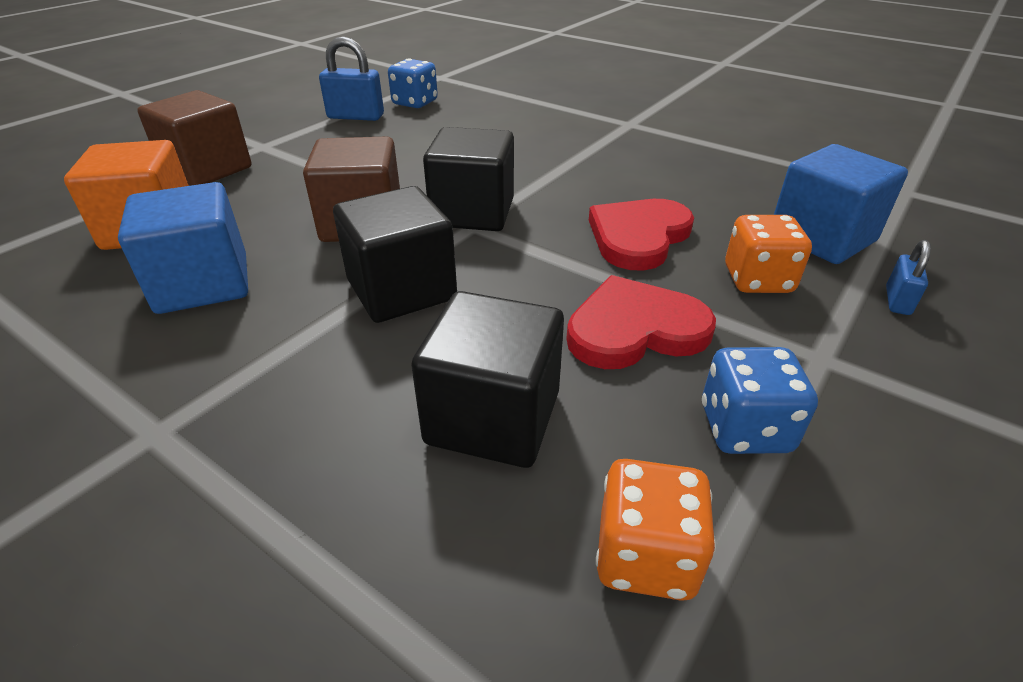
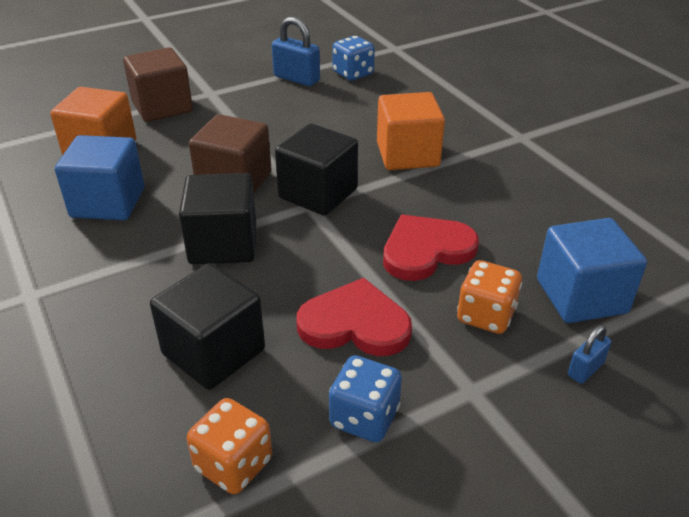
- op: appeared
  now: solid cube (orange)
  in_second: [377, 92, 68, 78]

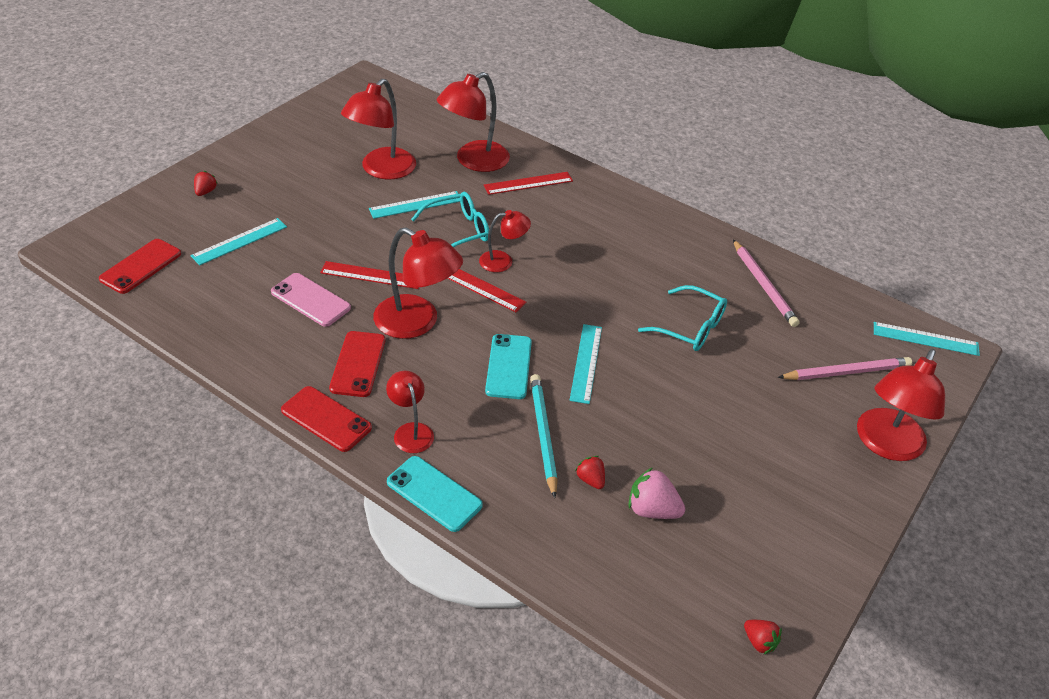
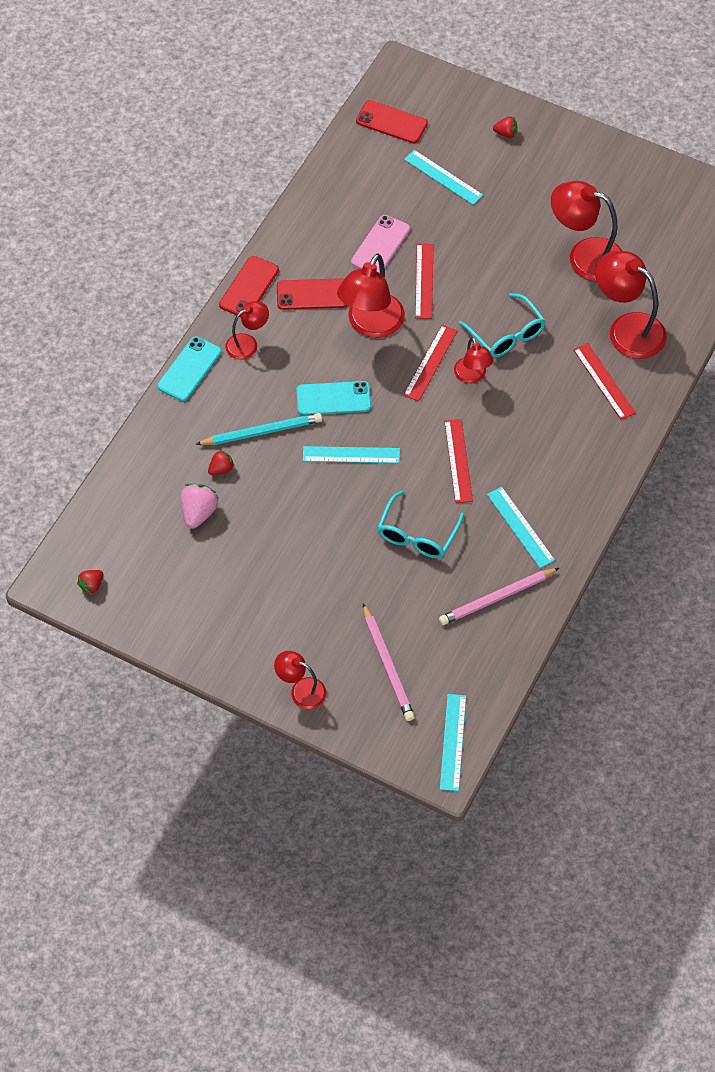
- op: appeared
  now: ruler (crimson)
  in_second: [444, 419, 29, 84]
- op: relocated
  was: ruler (turquoise)
  in_first: [369, 191, 91, 28]
  in_second: [487, 487, 68, 81]
- op: size
  was: reading lamp (crimson)
  in_first: [857, 349, 88, 112]
  in_second: [274, 651, 52, 58]
  ratio: 0.56

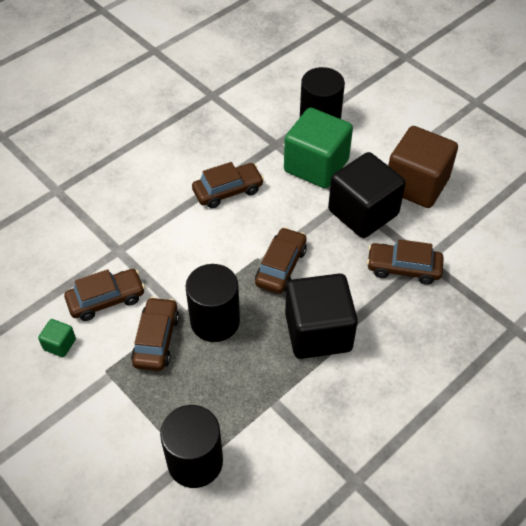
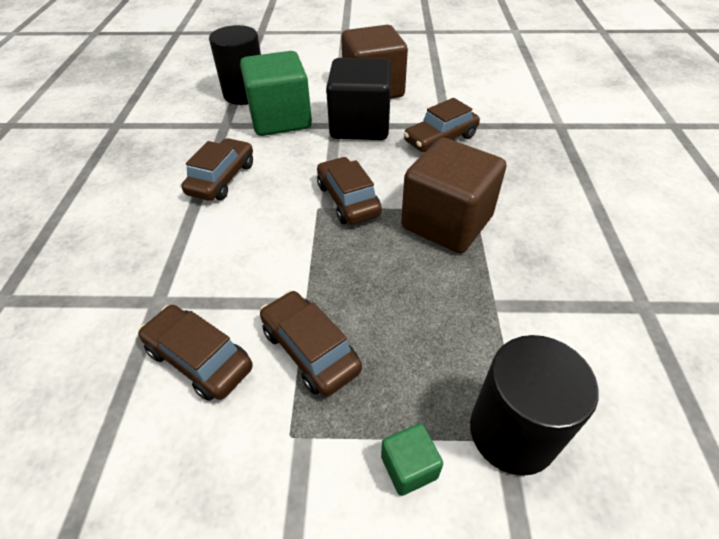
- op: missing
  was: solid cylinder (jet-black)
  in_first: [186, 264, 54, 78]
- op: relocated
  was: solid cube (green)
  in_first: [38, 319, 38, 38]
  in_second: [381, 423, 62, 73]
- op: colour
  was: solid cube (jet-black)
  now: solid cube (dark brown)
  in_first: [285, 273, 73, 86]
  in_second: [401, 138, 105, 115]
- op: spun
  was: toy car (dark brown)
  in_first: [64, 269, 81, 52]
  in_second: [138, 305, 115, 96]
  clockwise: -75

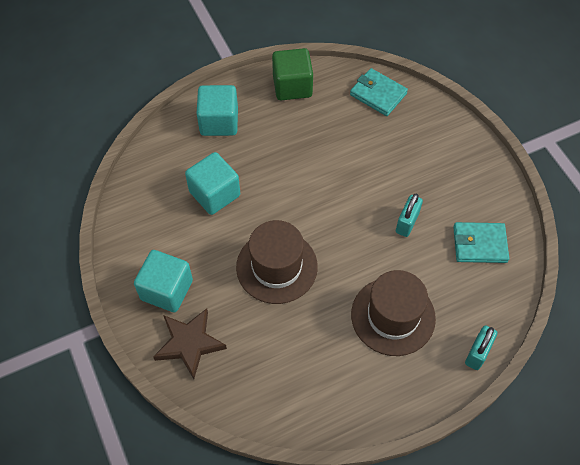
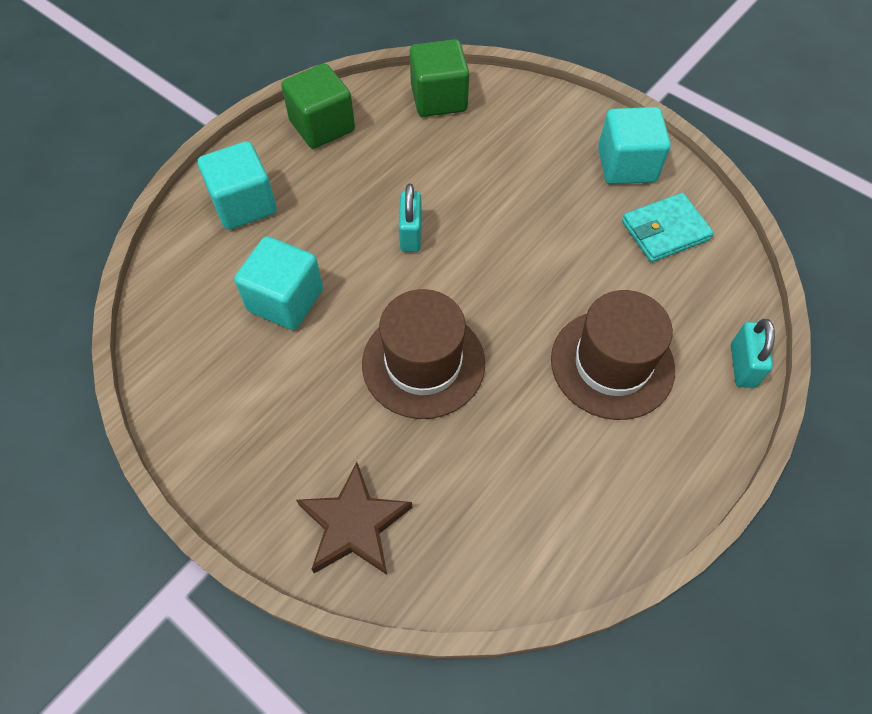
- op: relocated
  was: solid cube (turquoise)
  in_first: [134, 250, 59, 62]
  in_second: [598, 107, 73, 77]
- op: relocated
  was: small lock (turquoise)
  in_first: [396, 194, 27, 43]
  in_second: [399, 184, 23, 68]
- op: exchanged
  was: billfold (turquoise)
  now: solid cube (green)
  in_first: [350, 68, 58, 48]
  in_second: [410, 39, 59, 78]

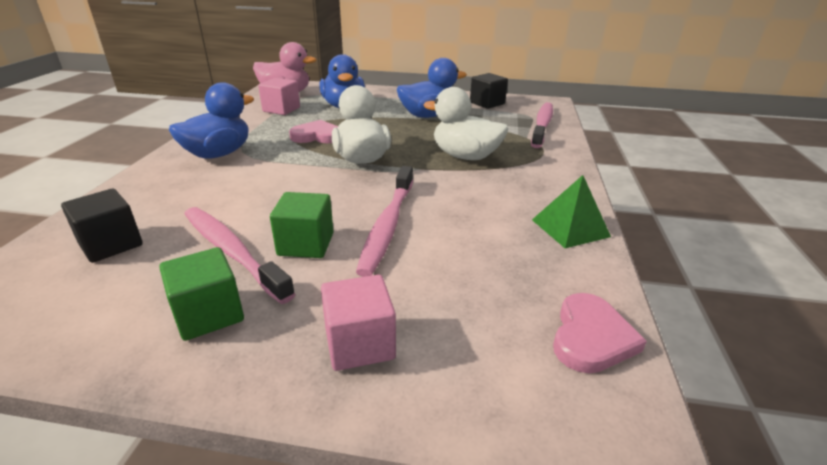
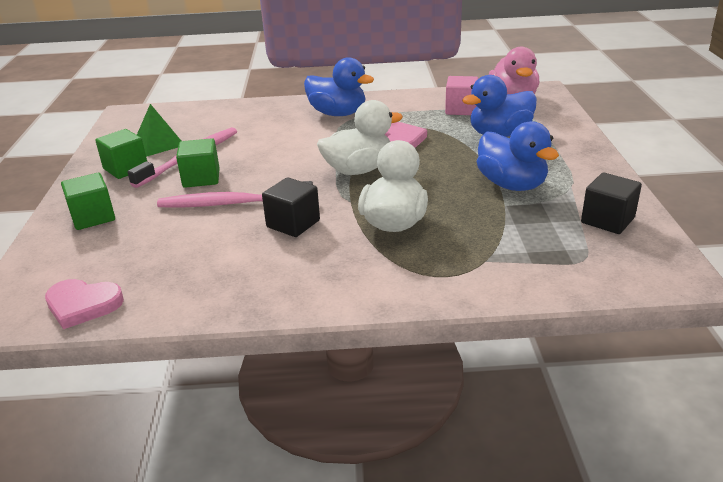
- op: missing
  was: toothbrush (rose-pink)
  in_first: [531, 102, 22, 46]
- op: relocated
  was: solid cube (jet-black)
  in_first: [61, 189, 82, 74]
  in_second: [262, 177, 58, 60]
- op: relocated
  was: pyramid (green)
  in_first: [532, 175, 79, 73]
  in_second: [137, 104, 44, 52]
- op: colour
  was: solid cube (rose-pink)
  now: solid cube (green)
  in_first: [321, 275, 75, 96]
  in_second: [61, 173, 54, 57]

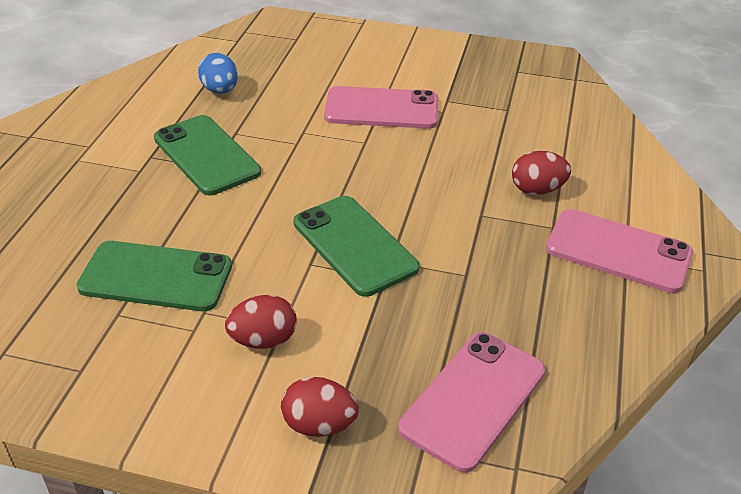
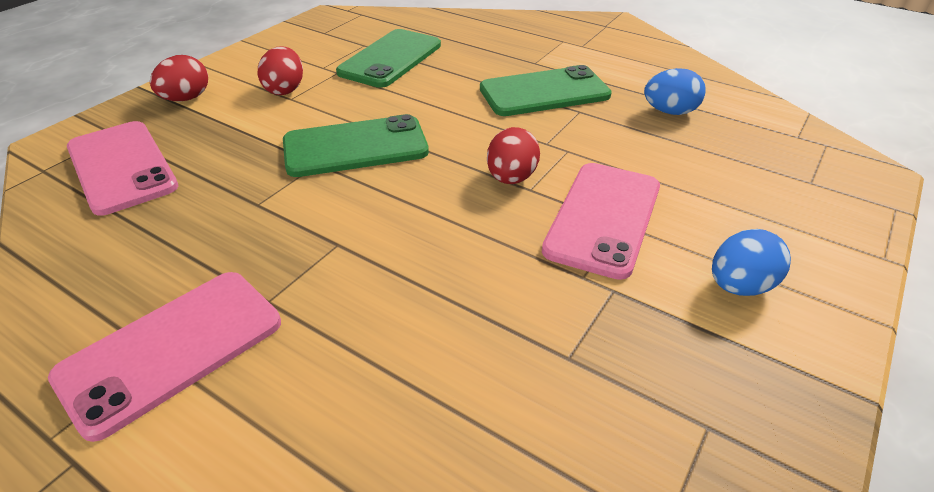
- op: appeared
  now: egg shape (cobalt)
  in_second: [712, 229, 79, 67]
- op: relocated
  was: egg shape (crimson)
  in_first: [512, 151, 59, 44]
  in_second: [487, 127, 53, 57]

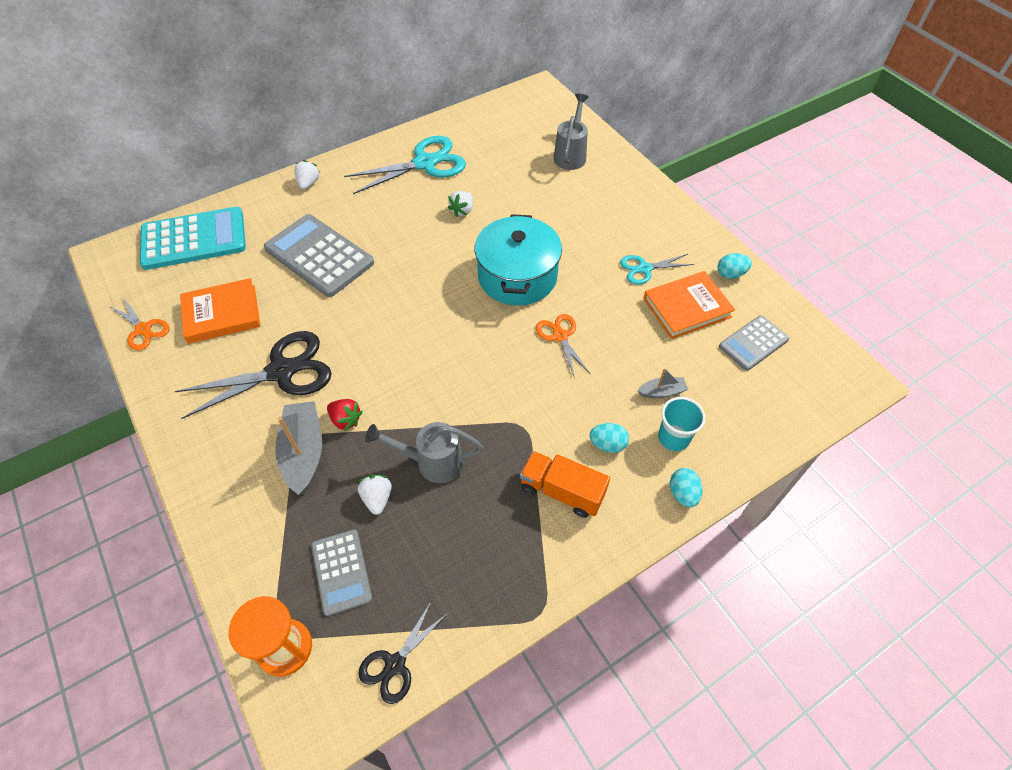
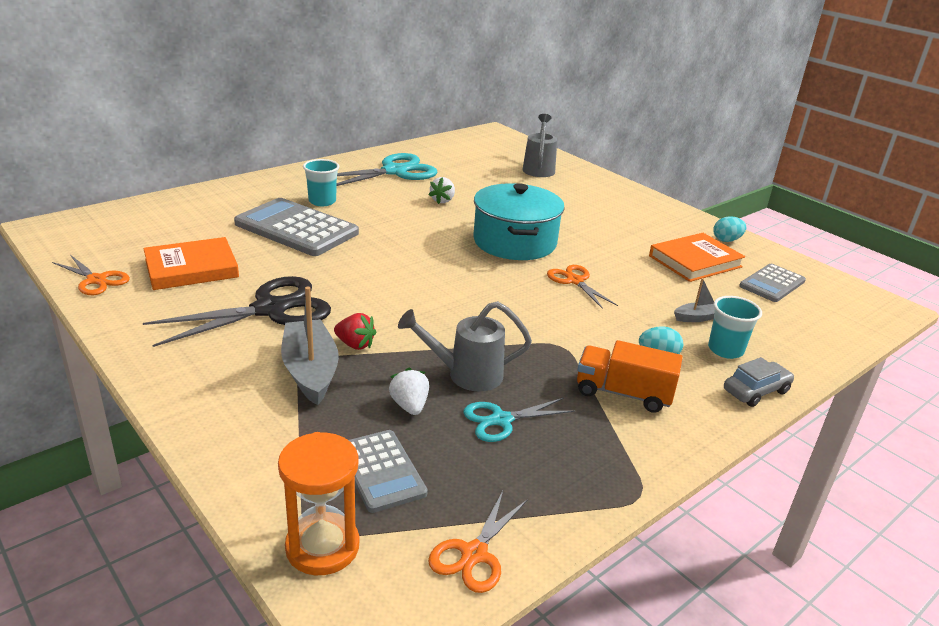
- op: missing
  was: calculator (turquoise)
  in_first: [140, 207, 106, 63]
- op: missing
  was: berry (pure white)
  in_first: [294, 160, 26, 30]
- op: appeared
  now: beaker (turquoise)
  in_second: [303, 159, 36, 47]
- op: relocated
  was: scissors (turquoise)
  in_first: [620, 254, 74, 31]
  in_second: [463, 398, 112, 44]
- op: exchanged
  was: egg shape (turquoise)
  now: toy car (grey)
  in_first: [670, 468, 33, 40]
  in_second: [724, 357, 70, 50]
- op: colour
  was: scissors (jet-black)
  now: scissors (orange)
  in_first: [358, 600, 90, 104]
  in_second: [428, 491, 100, 102]

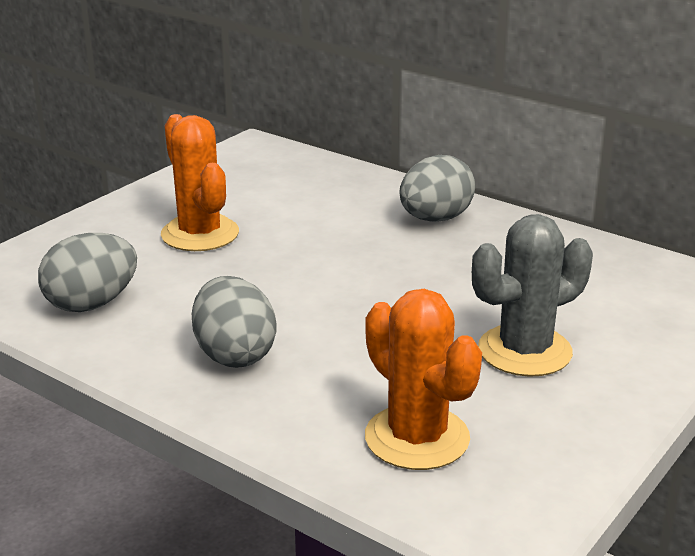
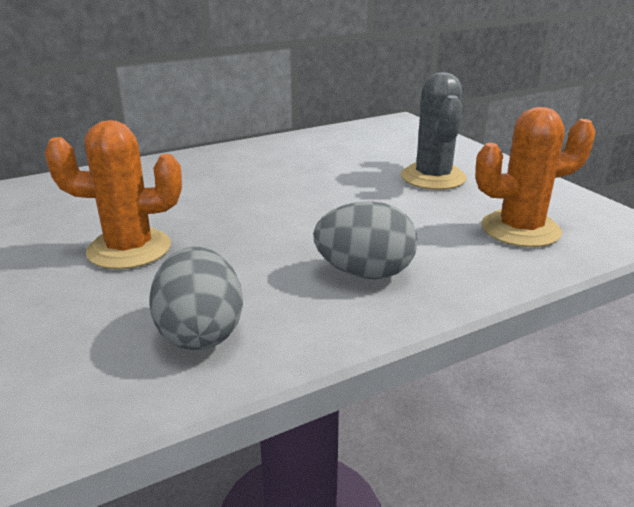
- op: missing
  was: egg shape (grey)
  in_first: [399, 155, 76, 67]

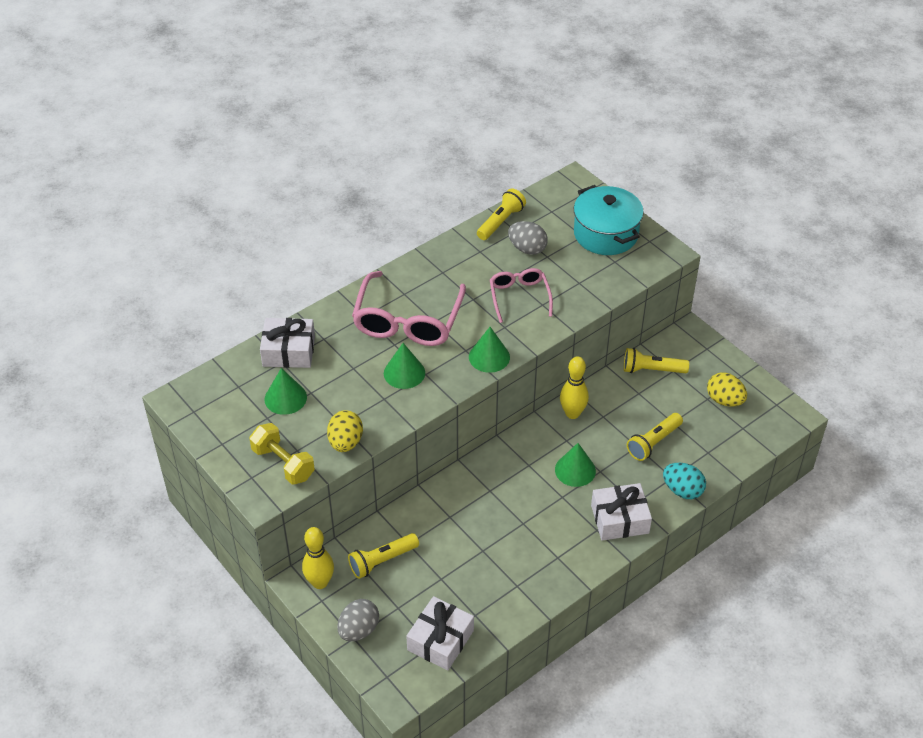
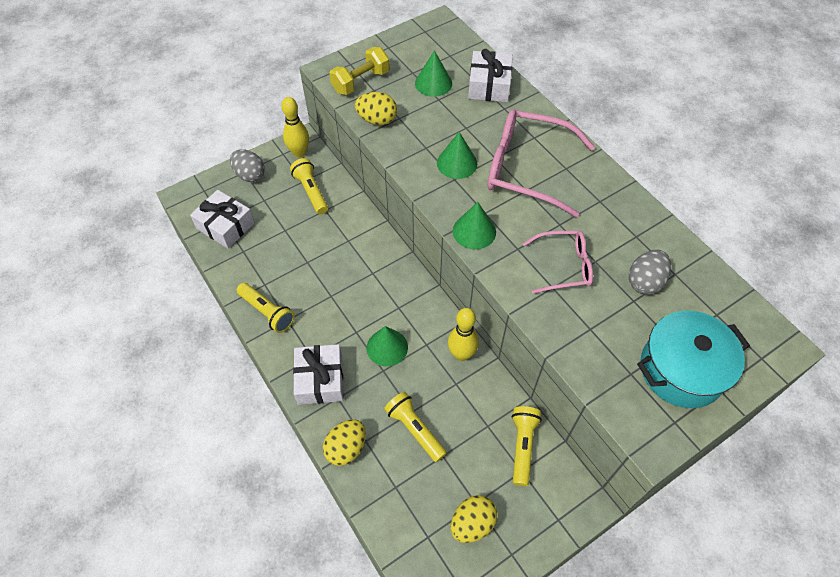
- op: relocated
  was: pocket torch (golden)
  in_first: [477, 188, 49, 52]
  in_second: [237, 283, 58, 50]
- op: colour
  was: egg shape (turquoise)
  now: egg shape (golden)
  in_first: [663, 463, 43, 36]
  in_second: [323, 419, 43, 47]

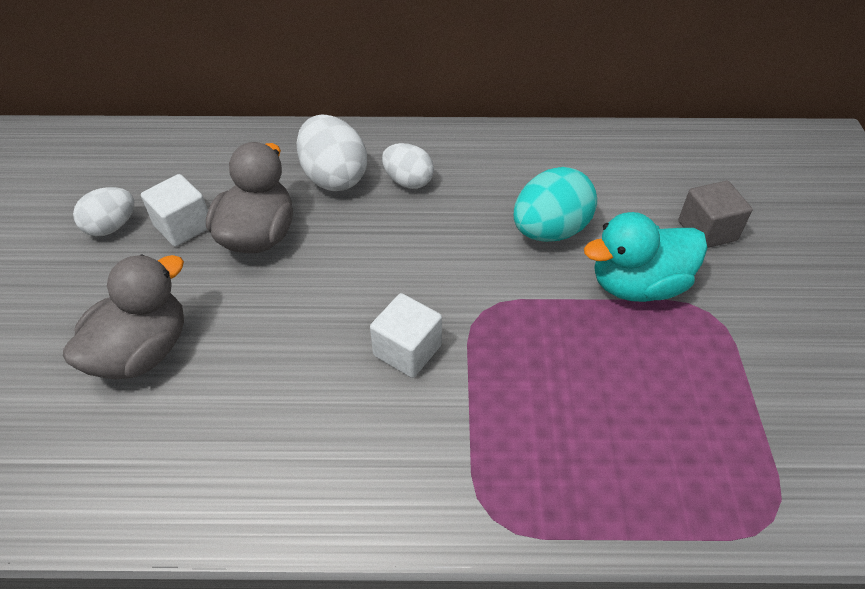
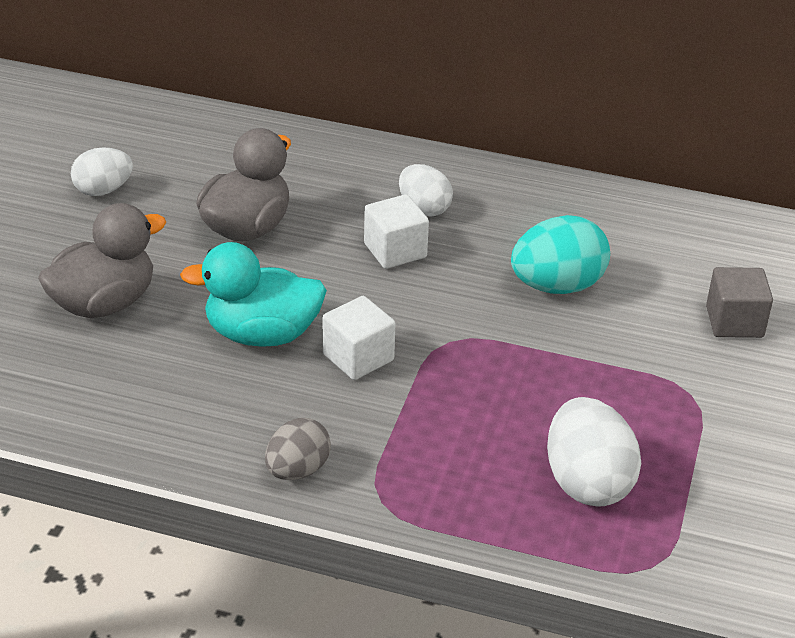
- op: appeared
  now: egg shape (grey)
  in_second: [265, 418, 66, 62]
- op: relocated
  was: solid cube (pure white)
  in_first: [141, 174, 67, 73]
  in_second: [364, 194, 65, 75]
- op: relocated
  was: egg shape (pure white)
  in_first: [297, 114, 70, 77]
  in_second: [547, 397, 94, 110]
- op: relocated
  was: rubber duck (turquoise)
  in_first: [584, 212, 124, 90]
  in_second: [180, 242, 147, 105]

